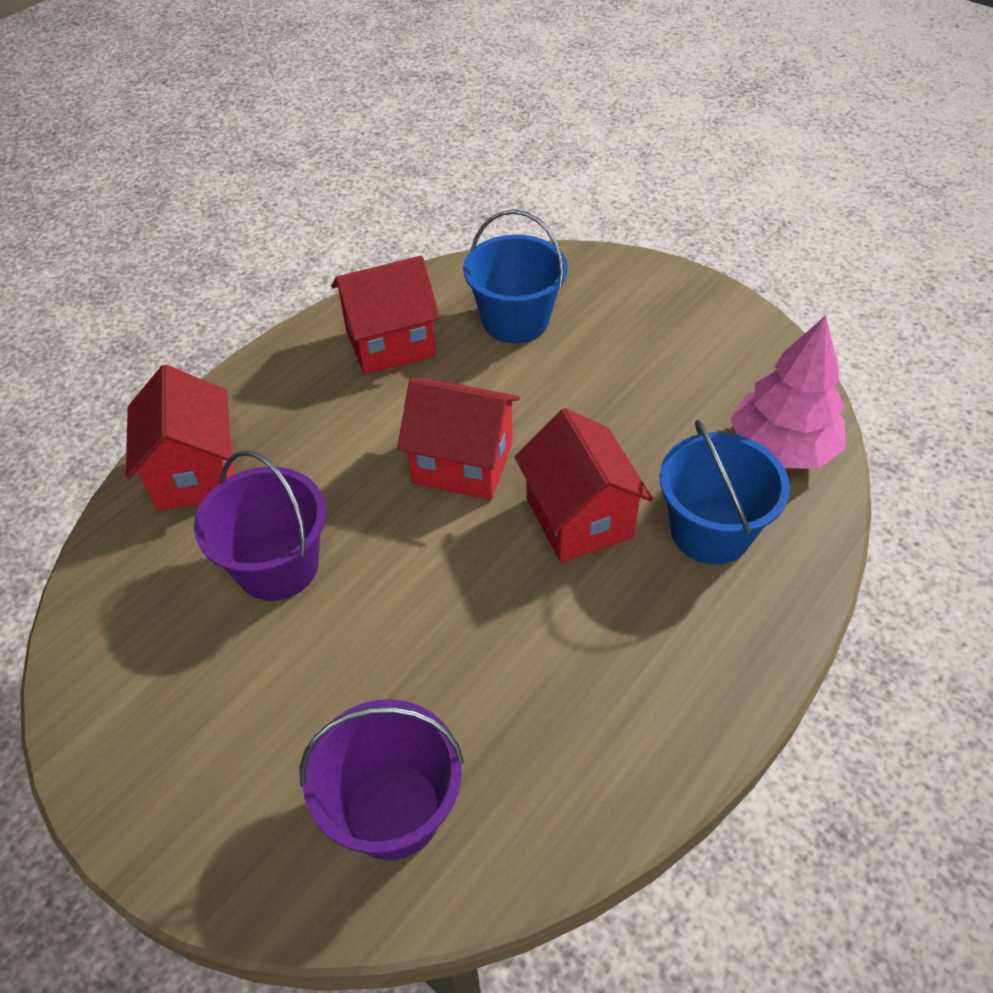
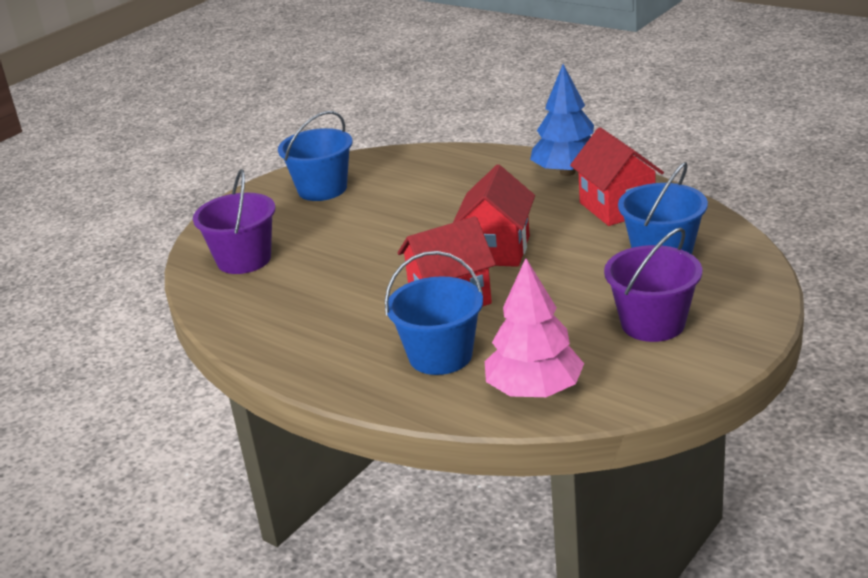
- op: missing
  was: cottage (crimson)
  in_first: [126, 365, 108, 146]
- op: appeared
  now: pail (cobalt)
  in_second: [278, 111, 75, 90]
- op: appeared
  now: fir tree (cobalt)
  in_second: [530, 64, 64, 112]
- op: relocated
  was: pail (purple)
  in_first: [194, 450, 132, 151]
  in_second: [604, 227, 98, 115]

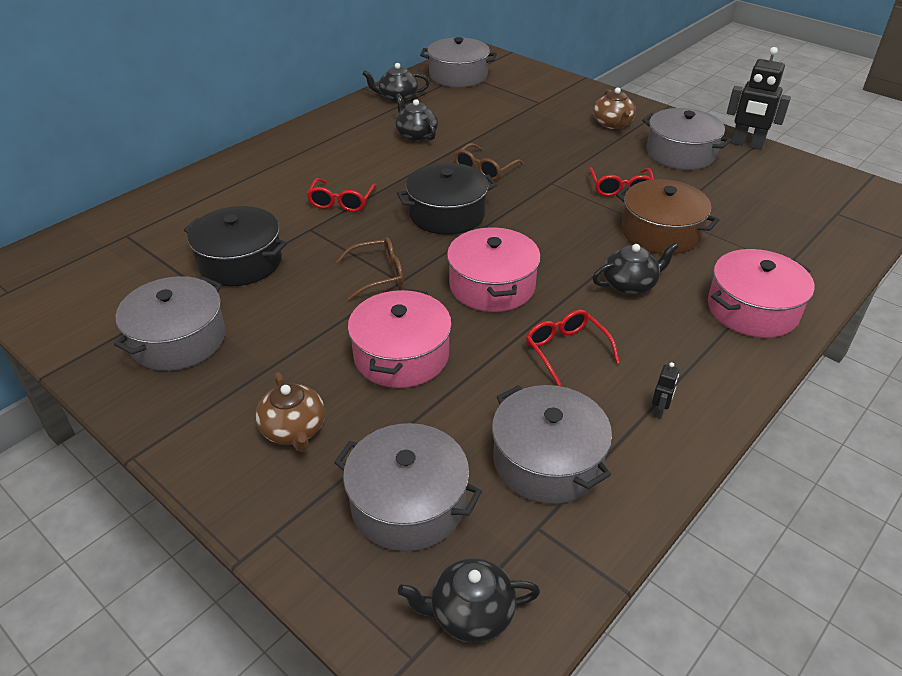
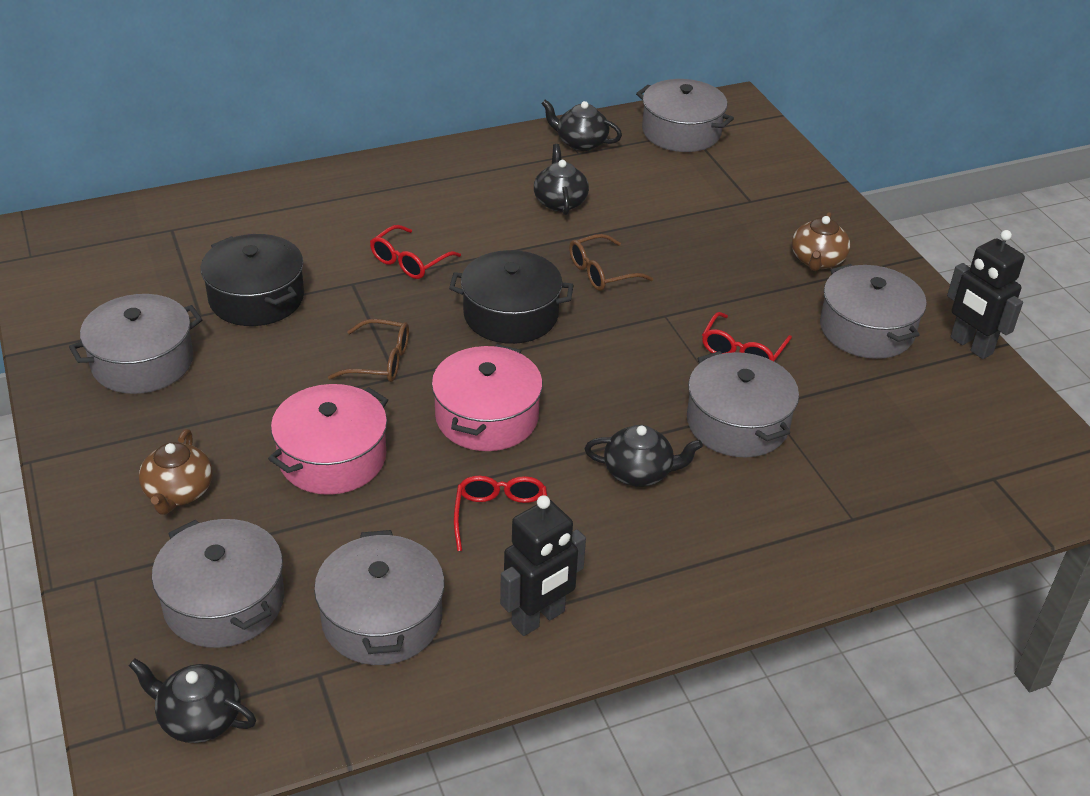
- op: missing
  was: stockpot (rose-pink)
  in_first: [708, 249, 106, 89]
- op: colour
  was: stockpot (dark brown)
  now: stockpot (grey)
  in_first: [616, 179, 103, 75]
  in_second: [687, 351, 112, 106]
- op: size
  was: toy robot (jet-black)
  in_first: [652, 362, 27, 57]
  in_second: [500, 495, 86, 141]
  ratio: 2.23

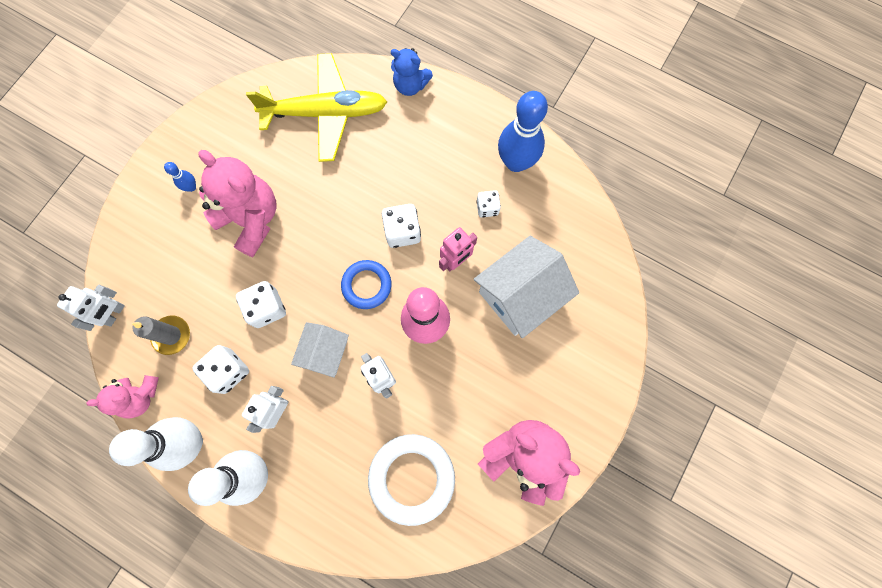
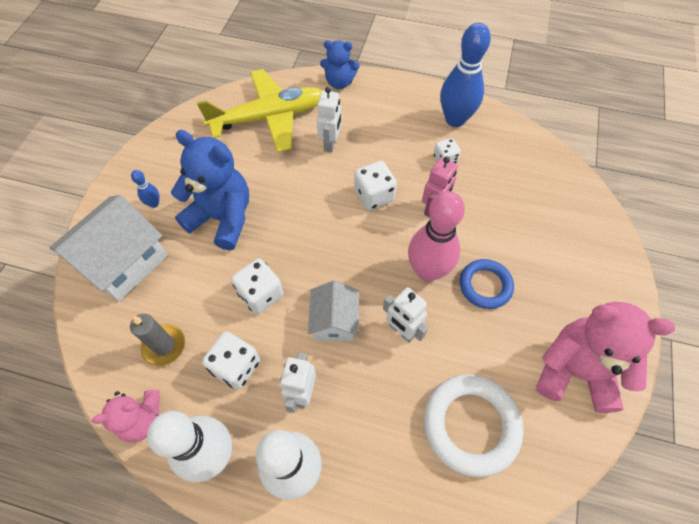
- op: relocated
  was: toy robot (pure white)
  in_first: [57, 285, 68, 46]
  in_second: [317, 87, 25, 66]
- op: relocated
  was: hoop (cobalt)
  in_first: [341, 260, 50, 49]
  in_second: [460, 259, 54, 50]
- op: relocated
  was: cottage (pure white)
  in_first: [474, 236, 105, 102]
  in_second: [49, 195, 118, 106]
- op: colour
  was: teddy (rose-pink)
  now: teddy (cobalt)
  in_first: [198, 150, 79, 107]
  in_second: [171, 130, 78, 120]

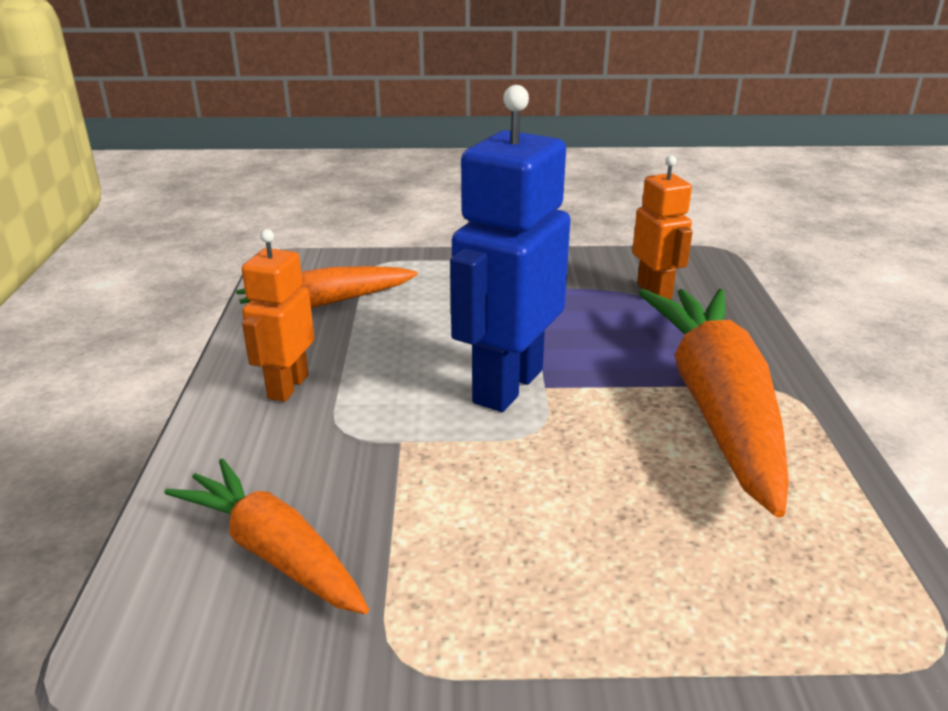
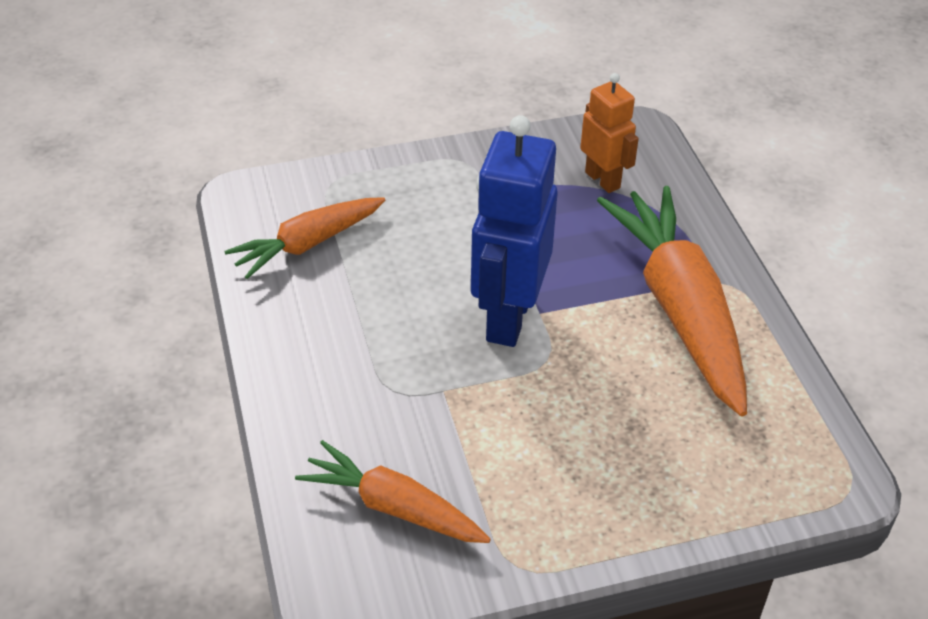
- op: missing
  was: toy robot (orange)
  in_first: [242, 229, 72, 173]

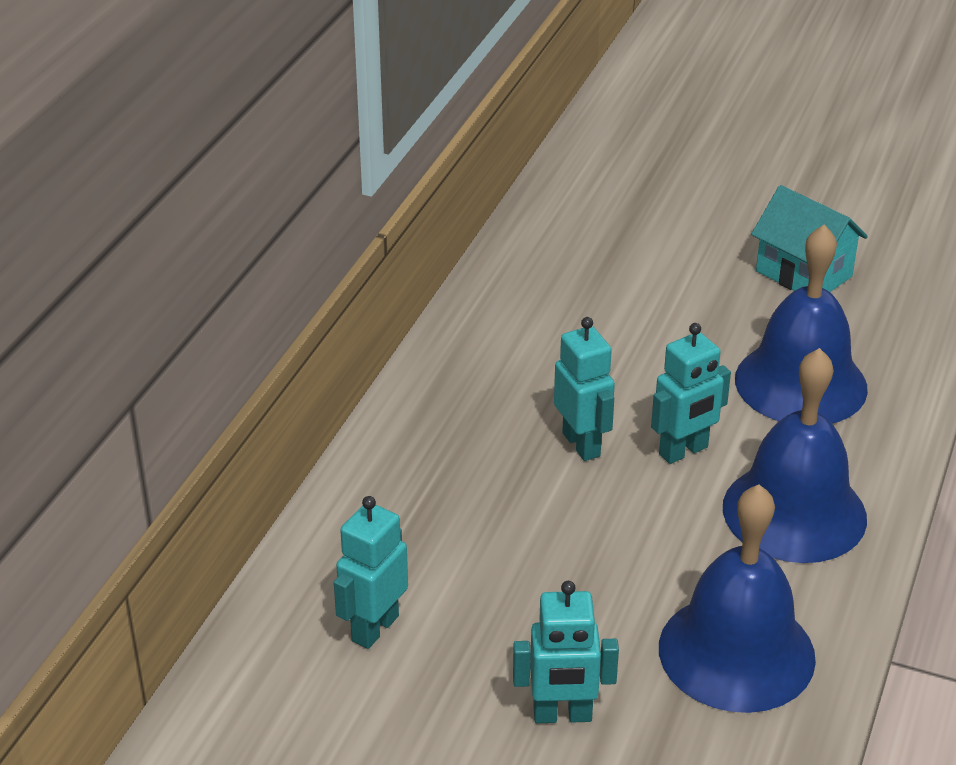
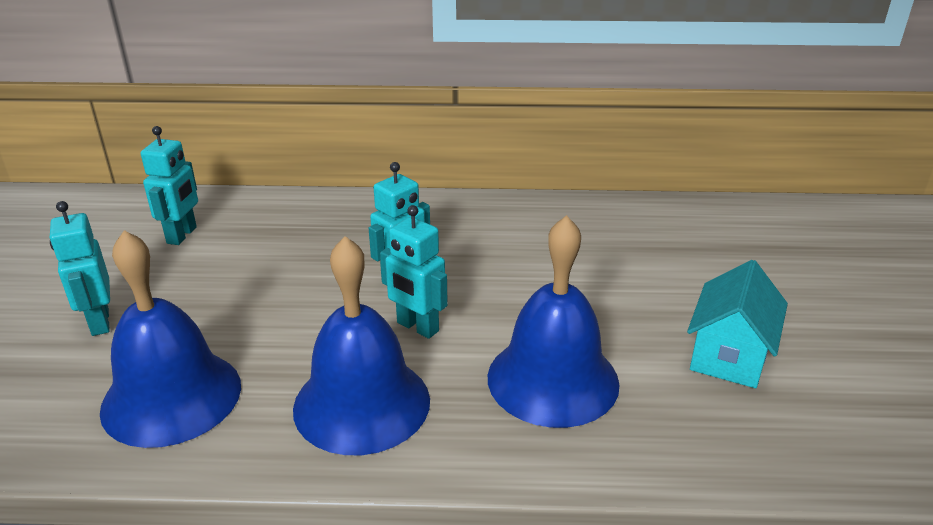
- op: spun
  was: toy robot (turquoise)
  in_first: [334, 496, 74, 153]
  in_second: [141, 126, 57, 119]
  clockwise: 90

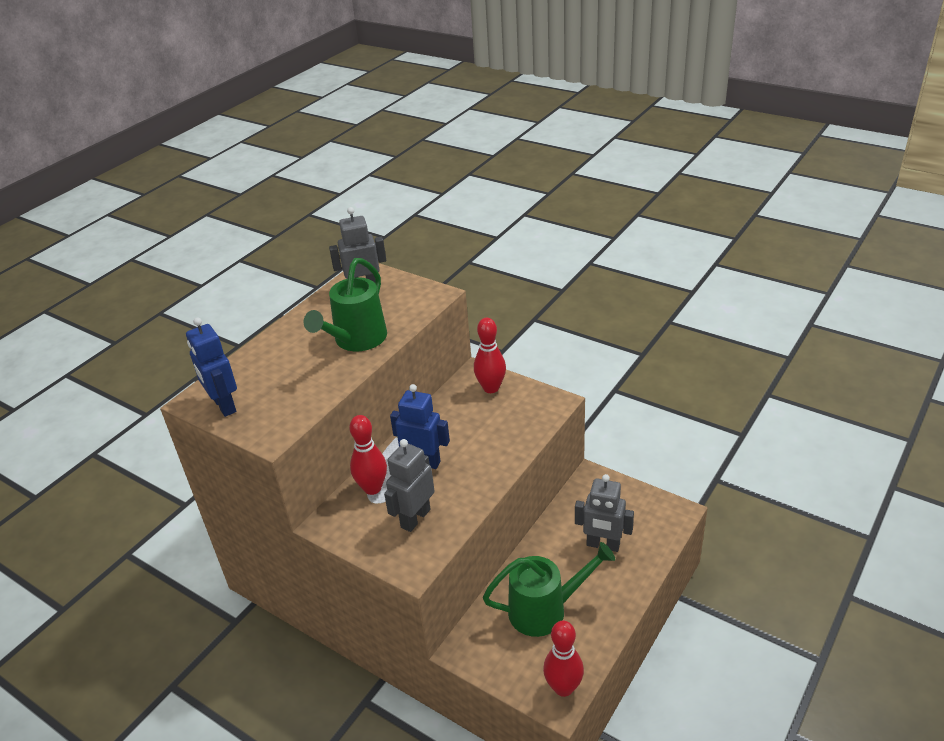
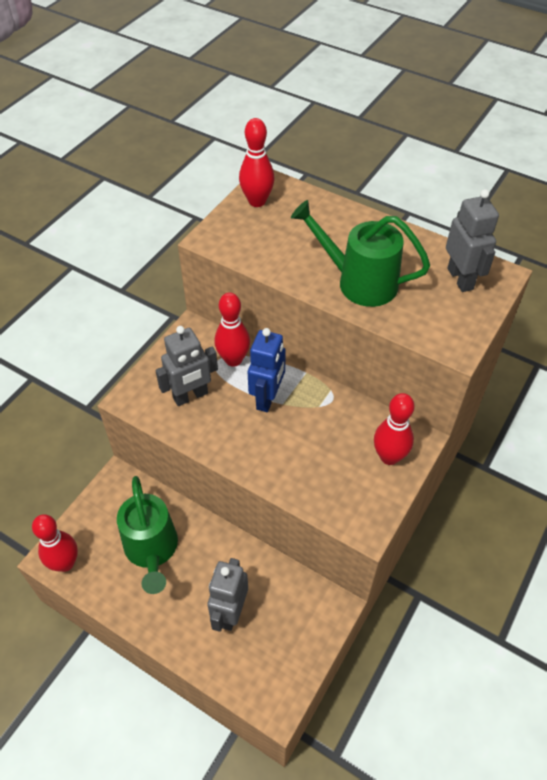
- op: exchanged
  was: toy robot (cobalt)
  now: bowling pin (crimson)
  in_first: [186, 317, 51, 100]
  in_second: [239, 118, 36, 89]
- op: spun
  was: toy robot (grey)
  in_first: [384, 439, 50, 93]
  in_second: [155, 326, 63, 80]
  clockwise: 120

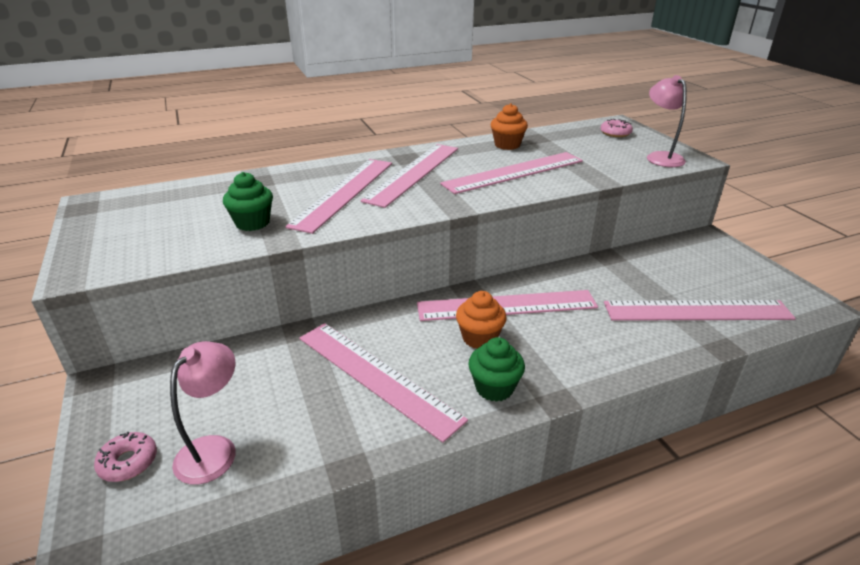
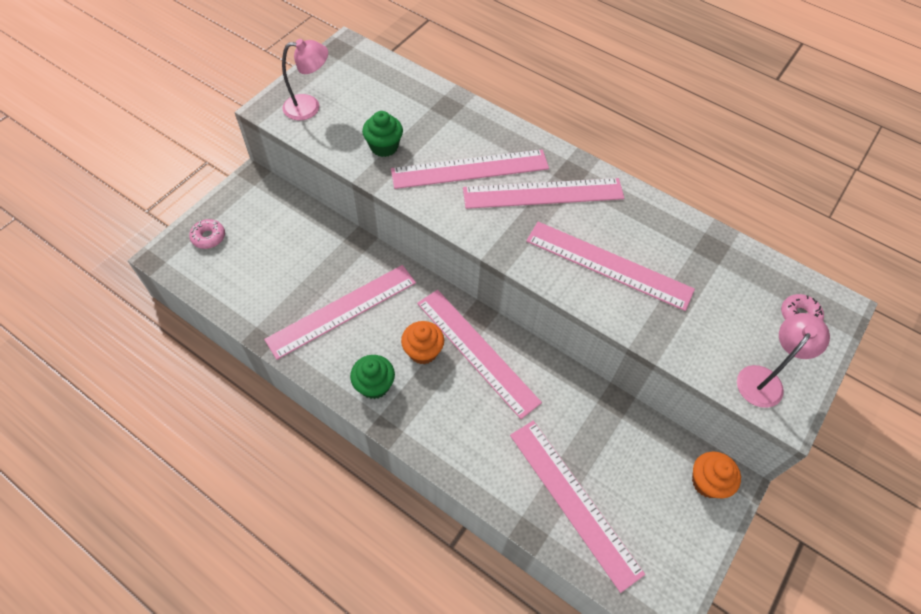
- op: relocated
  was: reading lamp (rose-pink)
  in_first: [170, 341, 66, 143]
  in_second: [282, 39, 46, 81]
- op: relocated
  was: fairy cake (orange)
  in_first: [491, 103, 37, 47]
  in_second: [692, 452, 49, 46]
- op: spun
  was: ruler (rose-pink)
  in_first: [299, 323, 169, 120]
  in_second: [264, 265, 152, 95]
  clockwise: 45

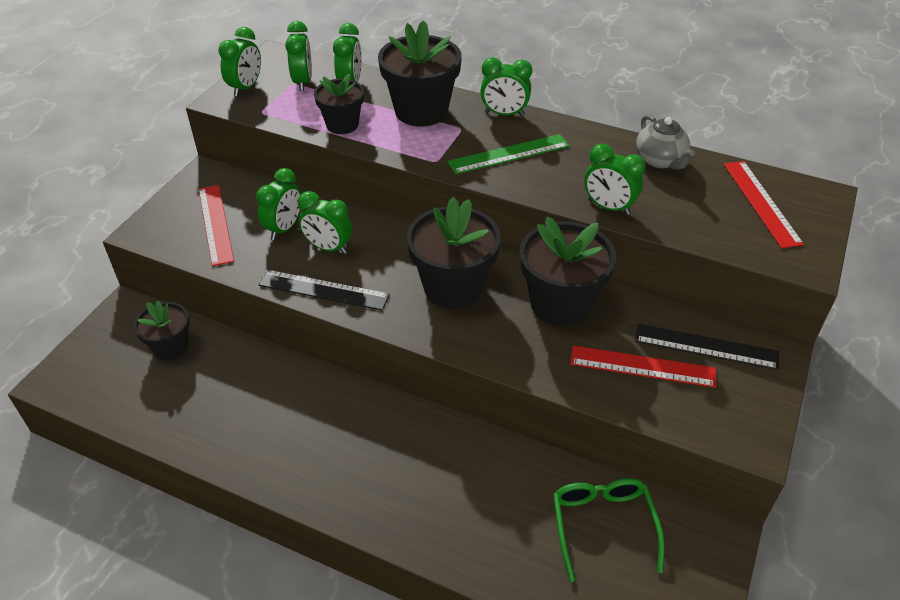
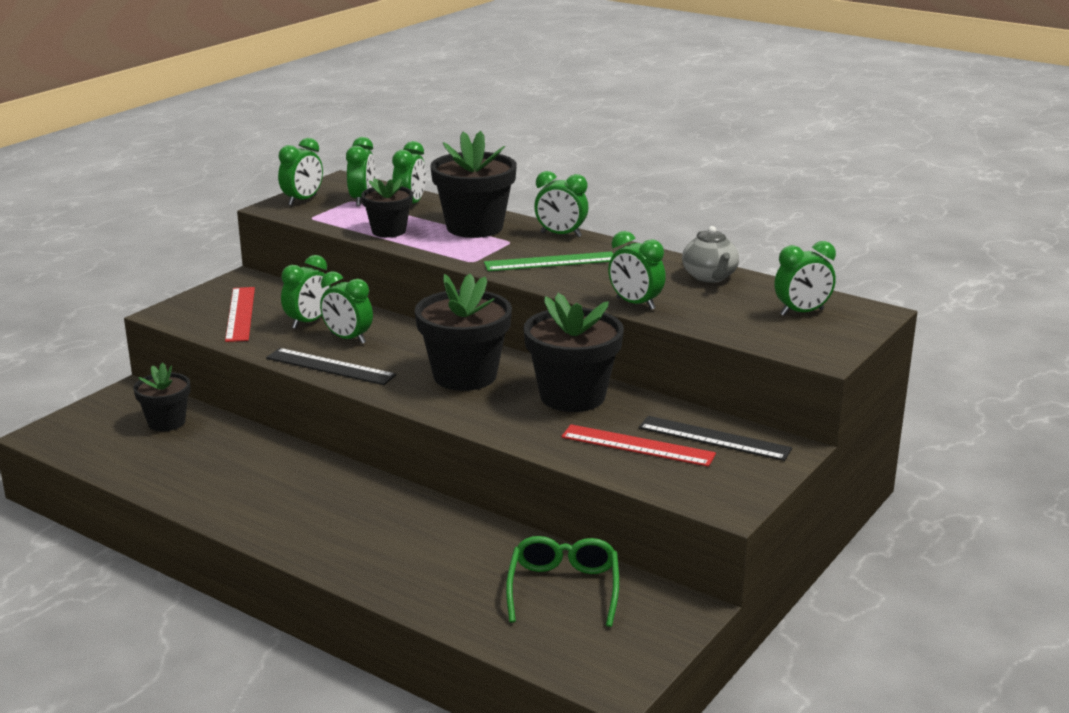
- op: exchanged
  was: ruler (crimson)
  now: bedside clock (green)
  in_first: [724, 161, 80, 87]
  in_second: [774, 241, 62, 75]

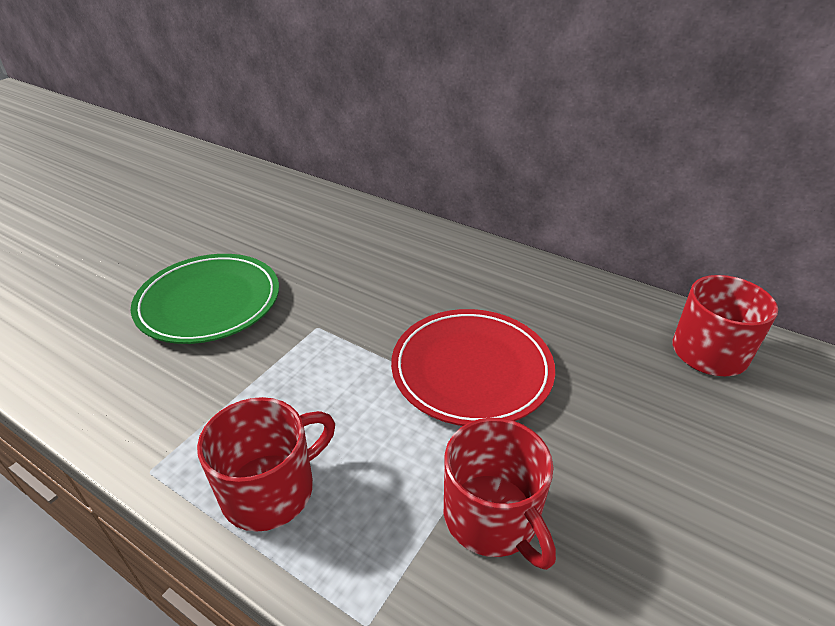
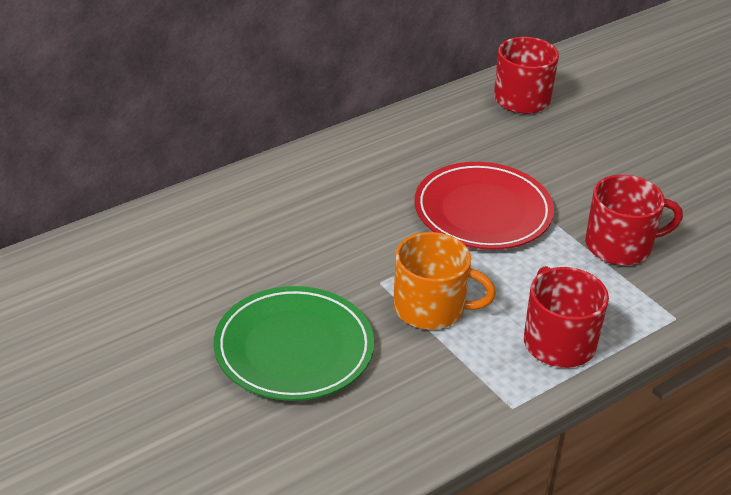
- op: appeared
  now: coffee mug (orange)
  in_second: [393, 232, 103, 98]

